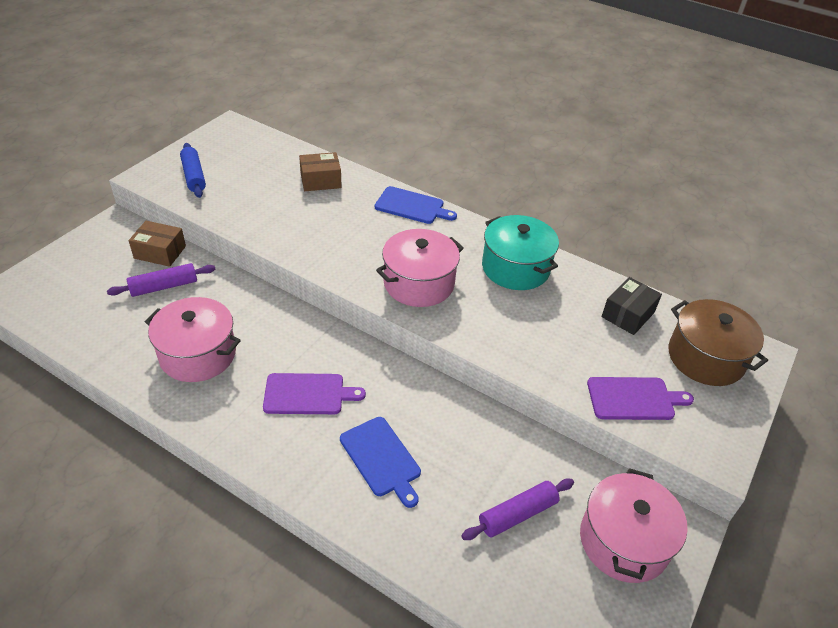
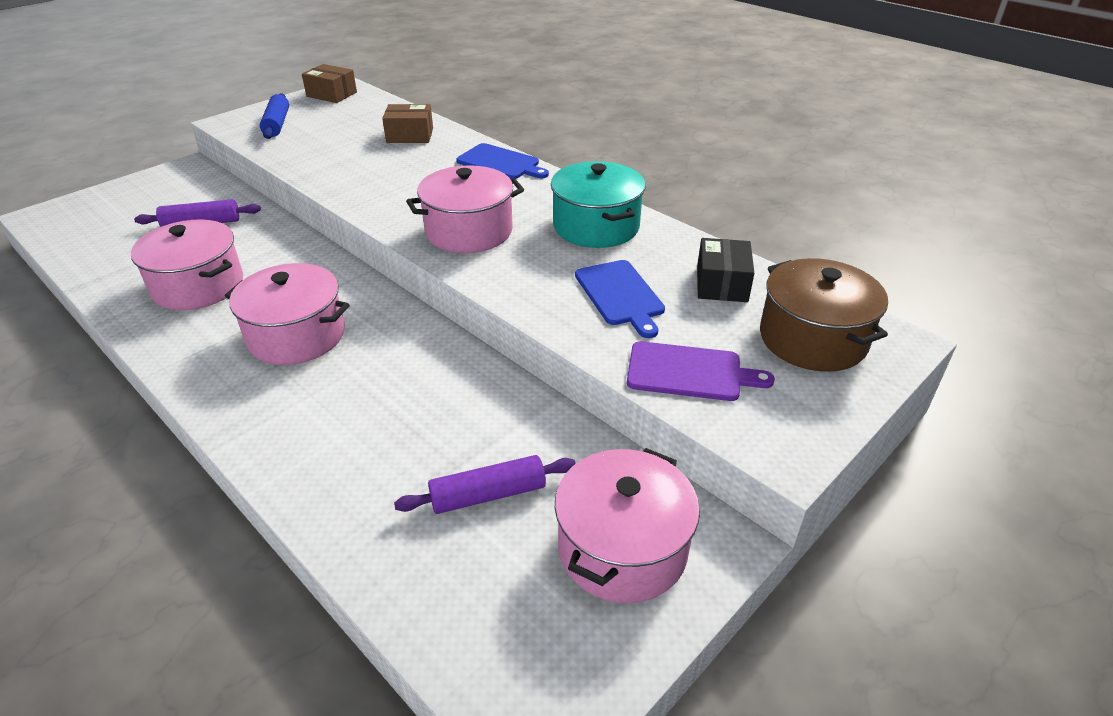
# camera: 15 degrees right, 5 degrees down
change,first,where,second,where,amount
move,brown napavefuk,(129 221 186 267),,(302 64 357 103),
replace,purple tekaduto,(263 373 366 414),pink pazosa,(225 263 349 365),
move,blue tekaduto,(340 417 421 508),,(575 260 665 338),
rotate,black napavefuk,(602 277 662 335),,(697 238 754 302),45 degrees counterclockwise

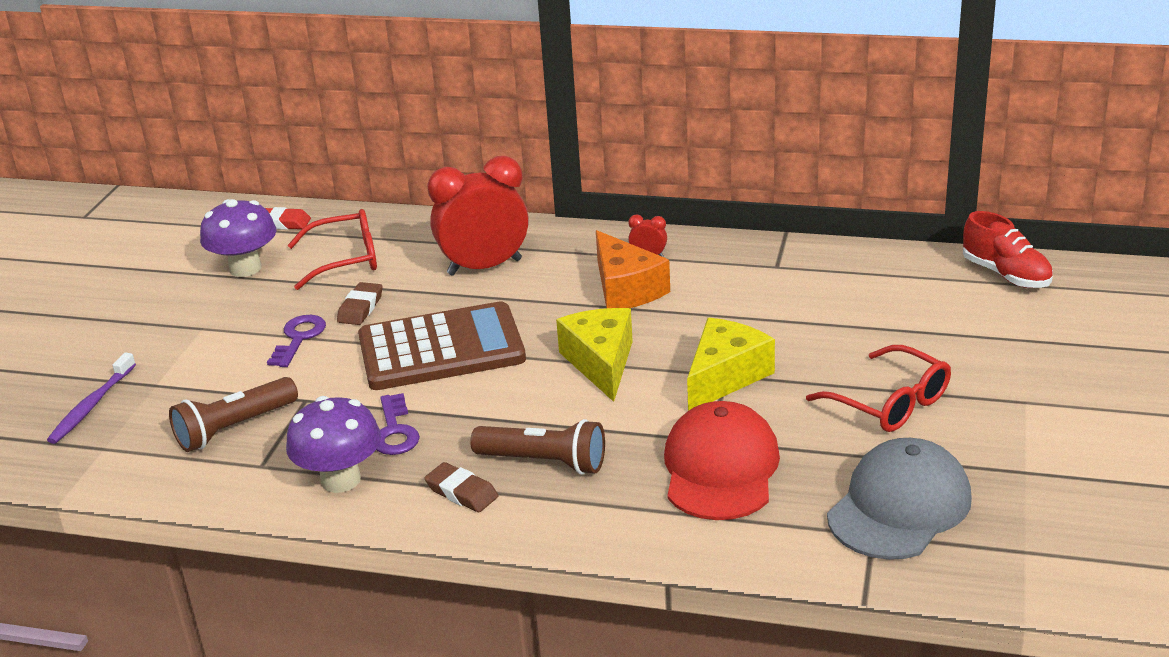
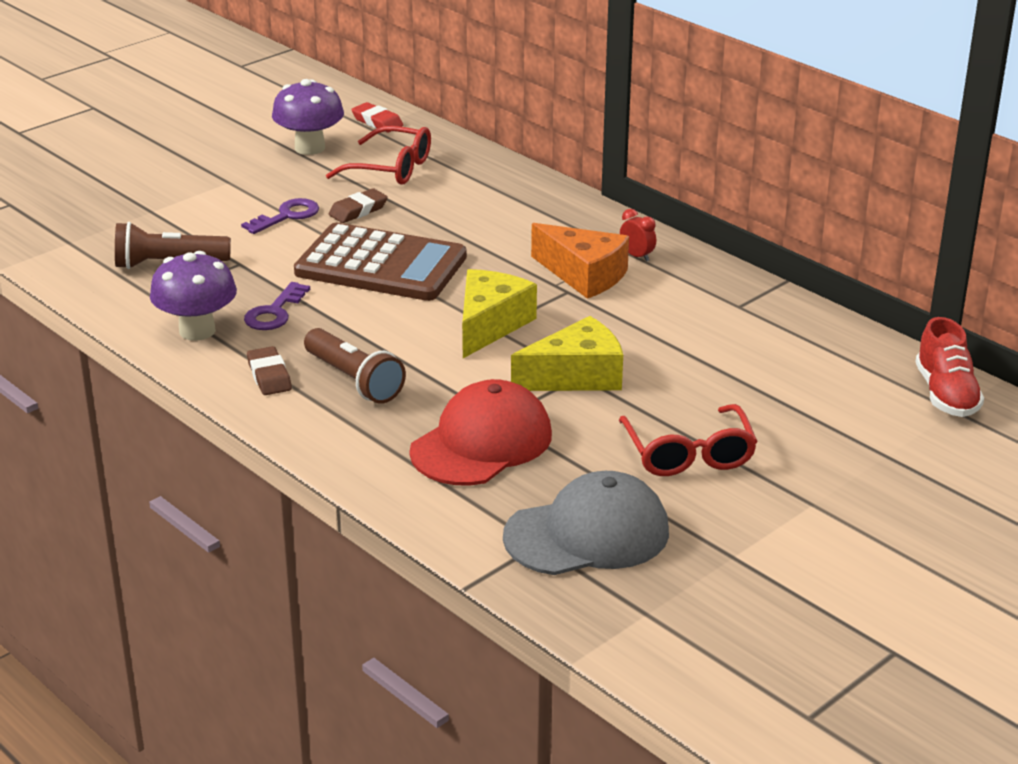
# camera: 30 degrees right, 0 degrees up
change,first,where,second,where,amount
delete,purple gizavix,(47 352 136 444),,,
delete,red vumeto,(427 156 528 276),,,
rotate,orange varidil,(596 230 670 308),,(531 223 629 299),60 degrees counterclockwise

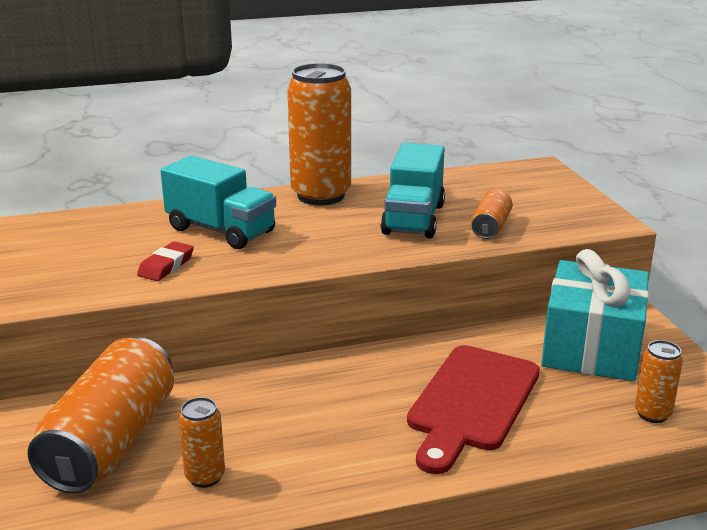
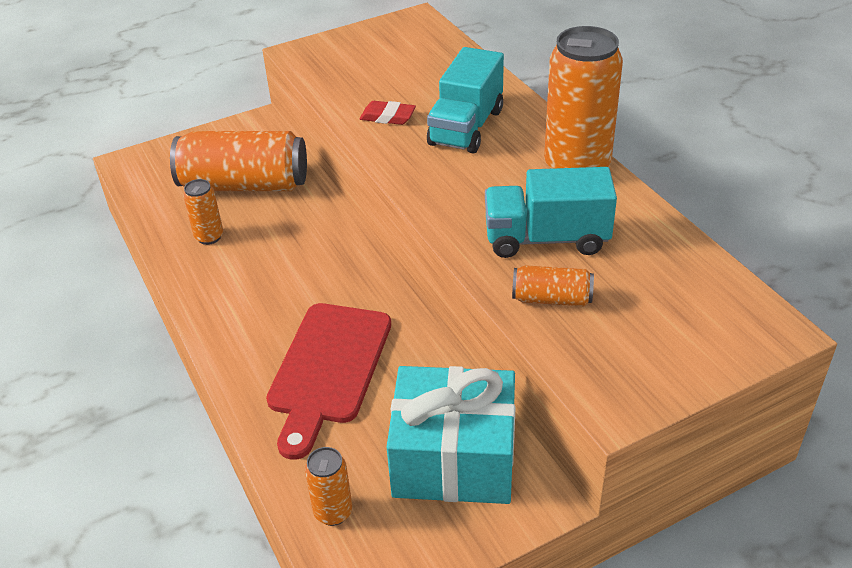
# camera: 80 degrees right, 15 degrees up
change,first,where,second,where,amount
rotate,red tekaduto,(407 345 540 474),,(266 303 391 460),90 degrees counterclockwise

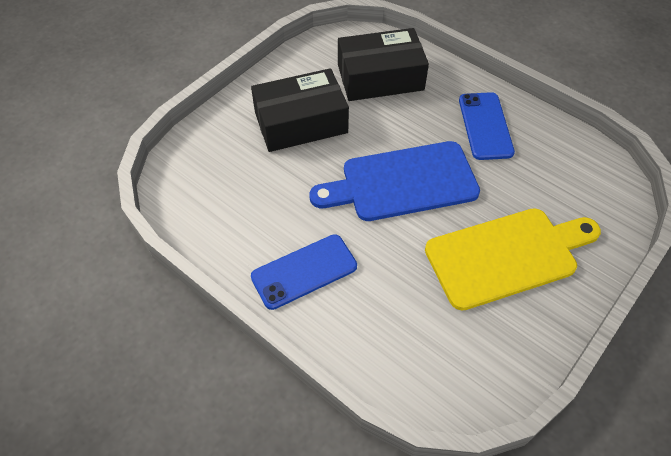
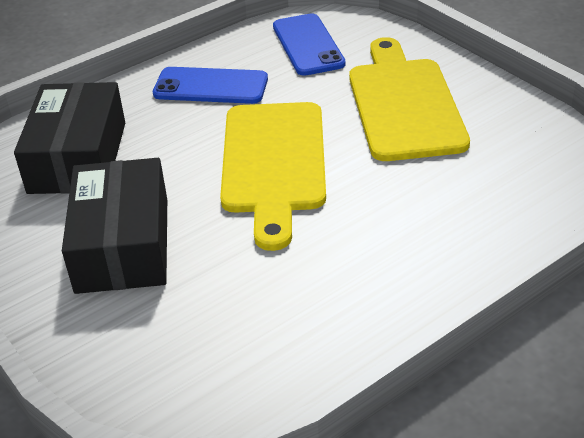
# camera: 75 degrees left, 15 degrees down
change,first,where,second,where,amount
move,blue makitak,(251 234 357 310),,(273 13 346 76),
recolor,blue tekaduto,(309 141 480 221),yellow tekaduto,(220 102 326 251),

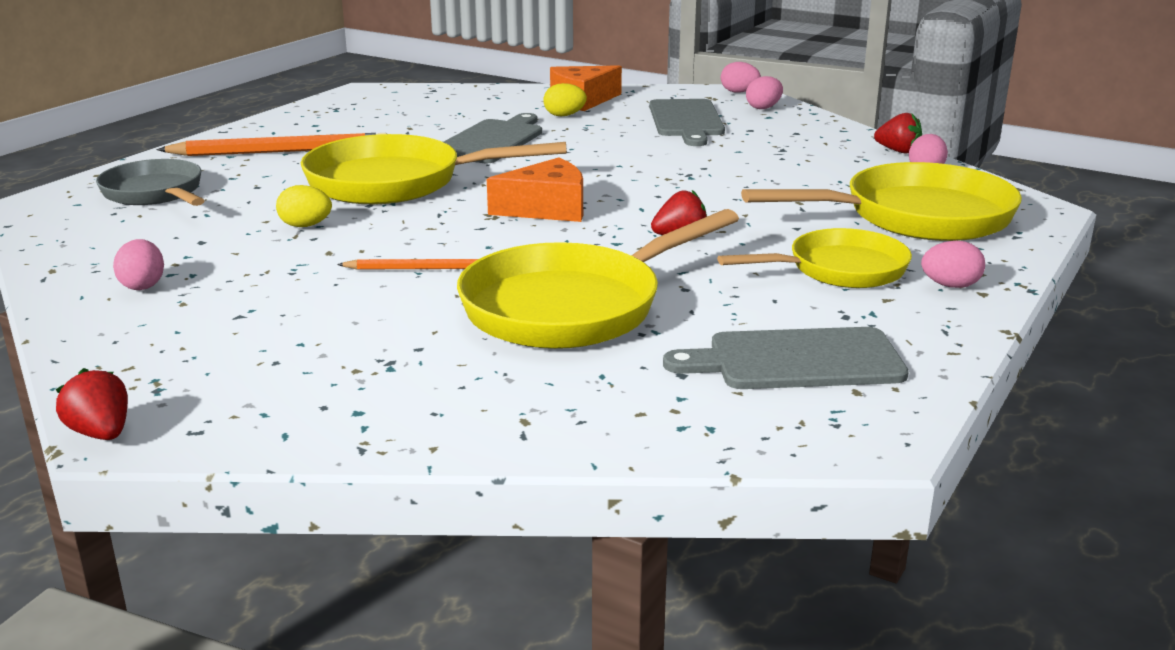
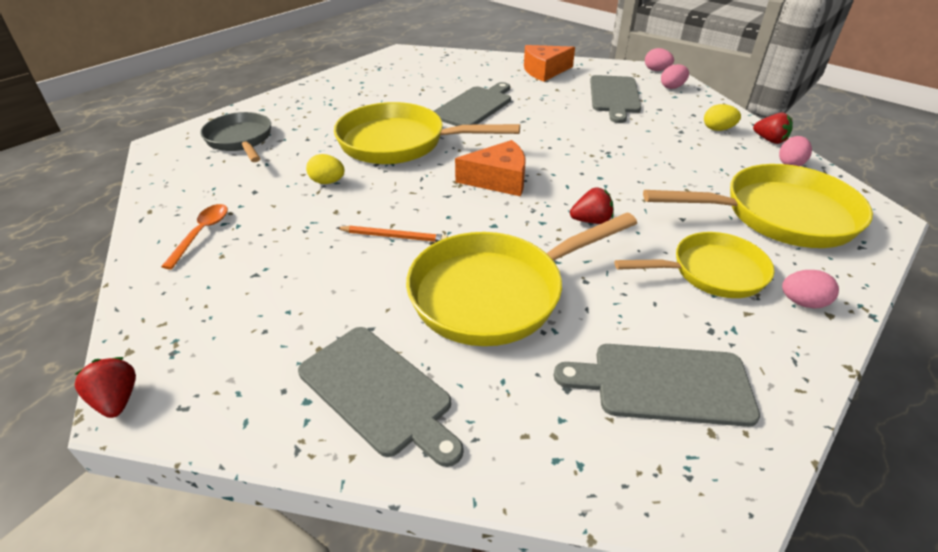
# camera: 10 degrees right, 15 degrees up
change,first,where,second,where,amount
replace,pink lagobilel,(113 239 164 290),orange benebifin,(161 204 228 269),
delete,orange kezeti,(157 133 387 156),,,
move,yellow lagobilel,(543 83 587 117),,(704 104 741 131),
insert,,,grey tekaduto,(298 327 463 467),

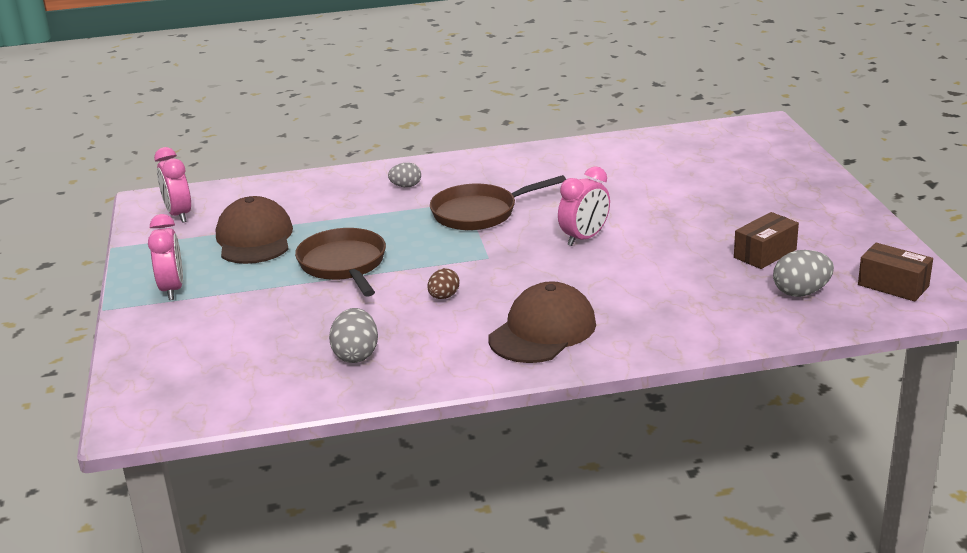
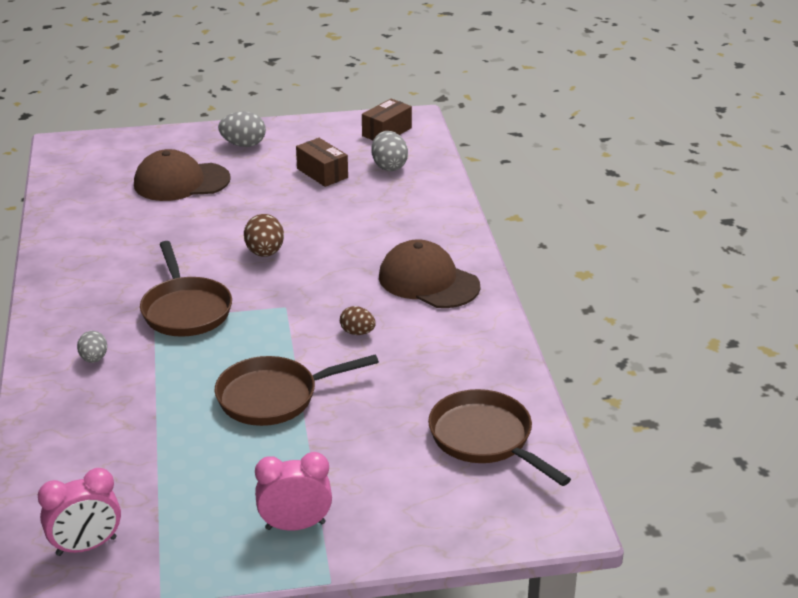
# camera: 90 degrees left, 5 degrees up
change,first,where,second,where,amount
move,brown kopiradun,(216 196 293 264),,(134 149 231 201),
move,grey lagobilel,(329 308 378 363),,(218 111 266 147),
replace,pink vumeto,(558 166 610 246),brown lagobilel,(244 214 284 257),
insert,,,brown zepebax,(428 389 571 486),

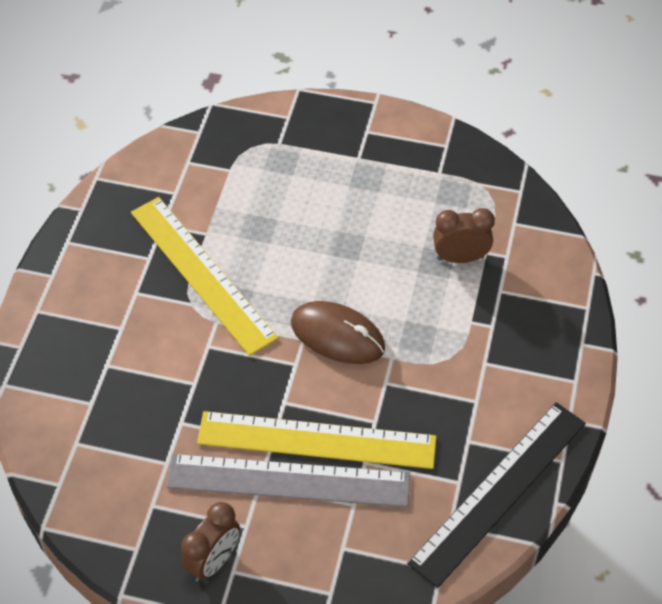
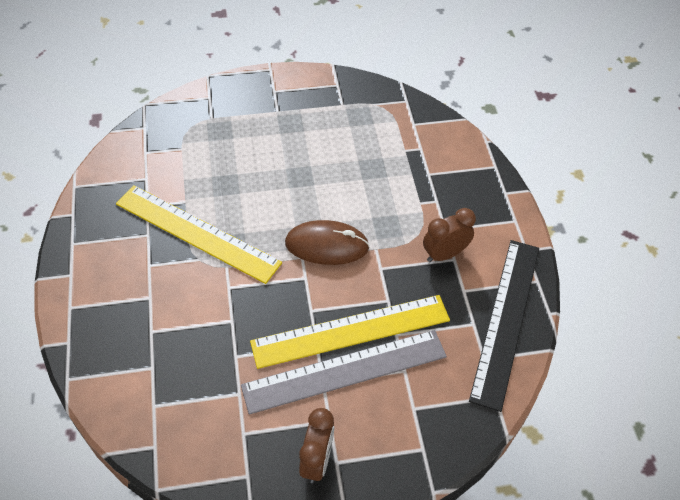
# camera: 25 degrees left, 0 degrees up
change,first,where,second,where,amount
move,brown vumeto,(433 208 495 263),,(423 208 476 262),

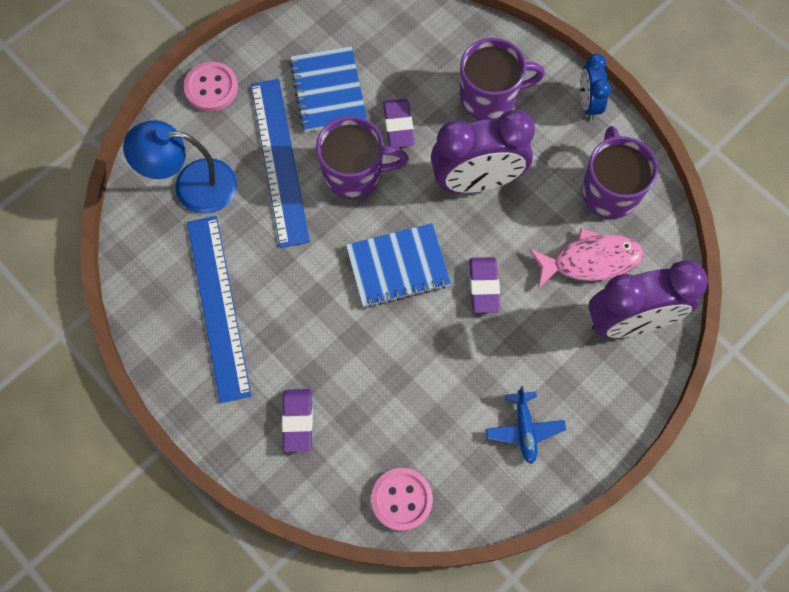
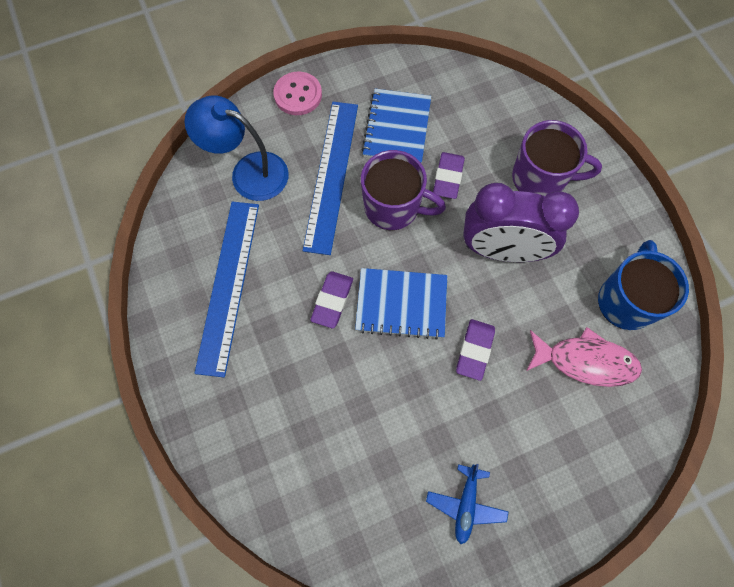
# camera: 20 degrees right, 0 degrees up
change,first,where,second,where,amount
move,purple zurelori,(282 389 313 452),,(310 271 353 328),
delete,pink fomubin,(371 468 433 531),,,
delete,blue vumeto,(580 54 611 120),,,
recolor,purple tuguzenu,(582 126 658 219),blue tuguzenu,(598 240 689 330),
delete,purple vumeto,(588 260 708 338),,,

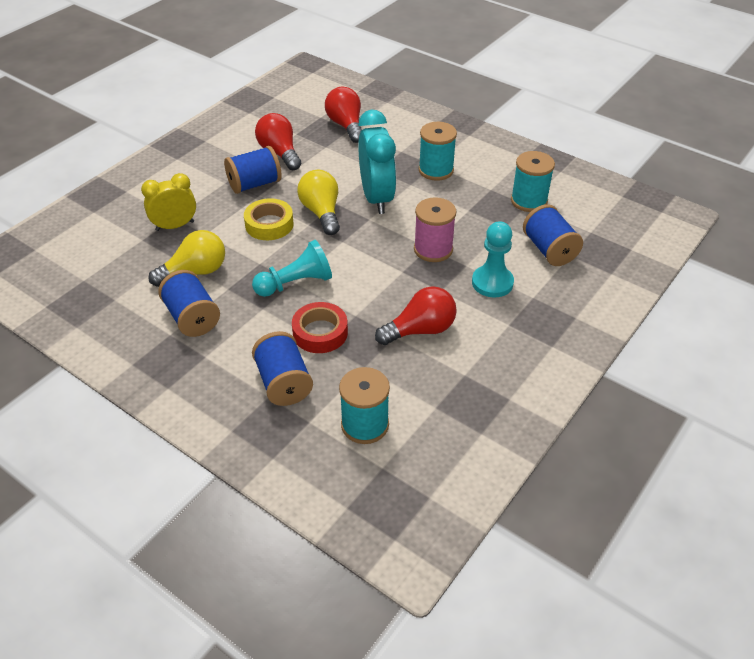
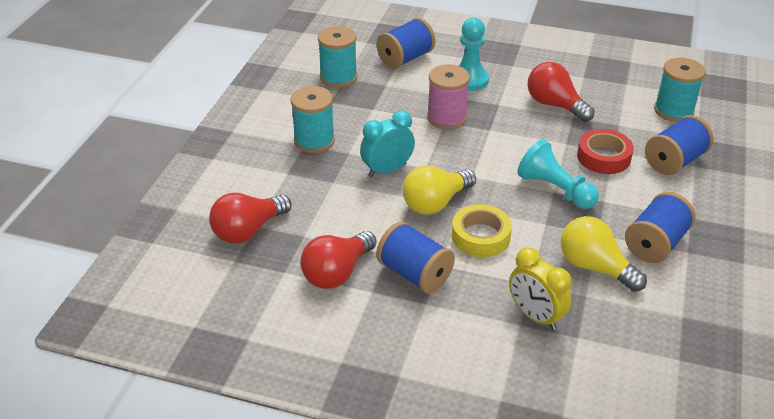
# camera: 110 degrees left, 5 degrees down
change,first,where,second,where,amount
resize,turquoise vumeto,(358 110 396 214),,(360 110 415 177),x0.65

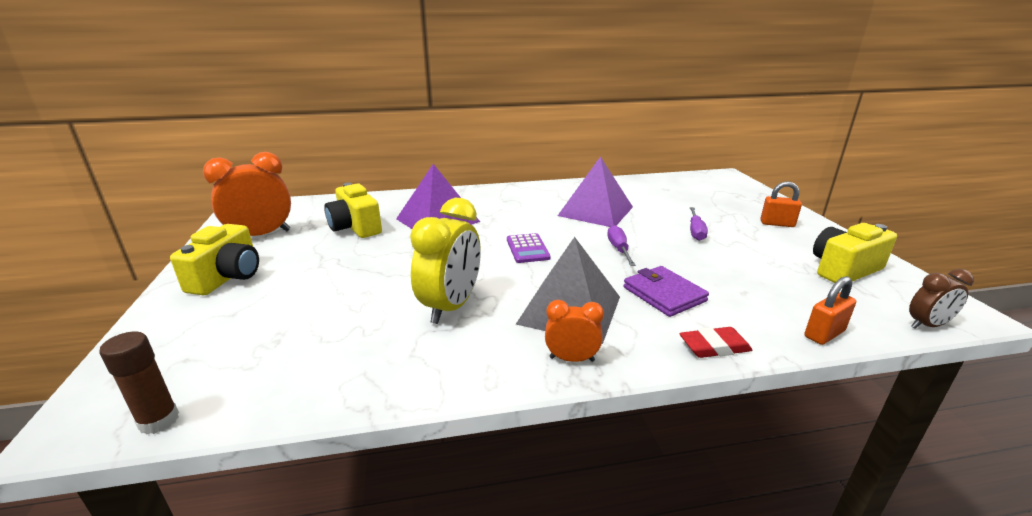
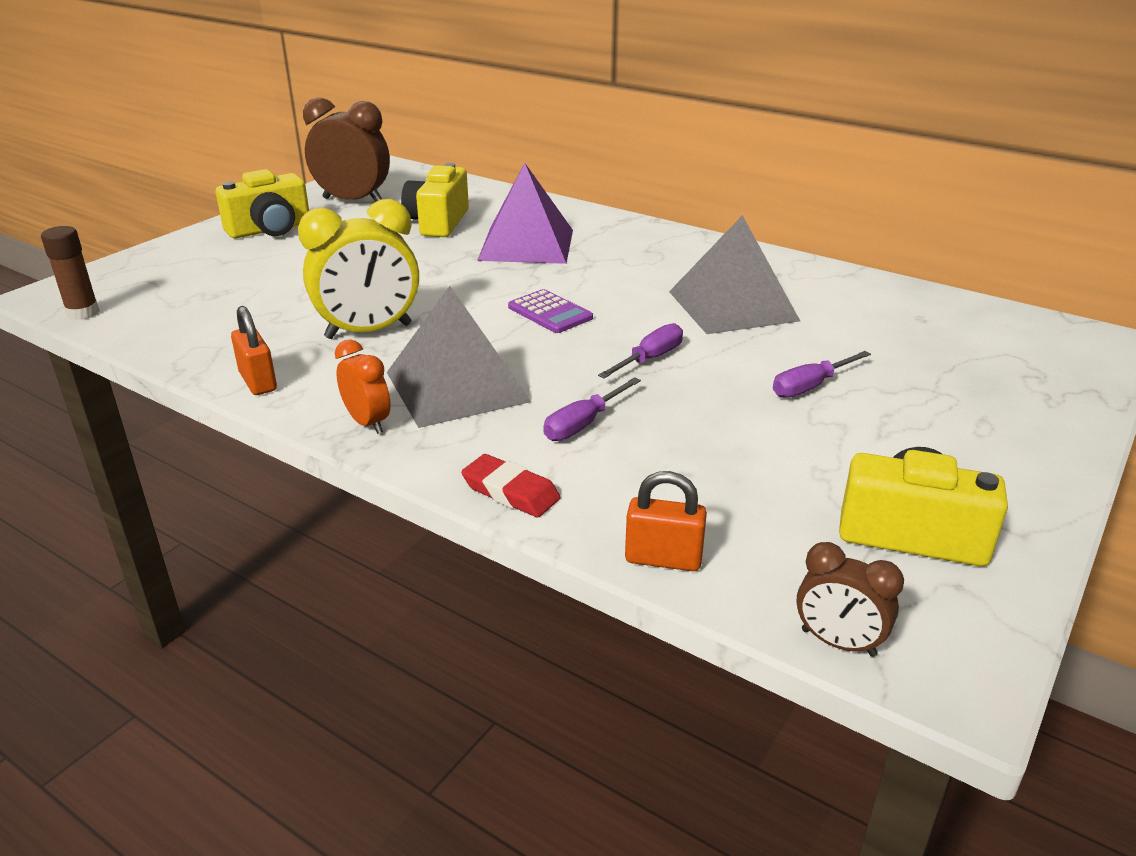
# camera: 45 degrees right, 5 degrees up
change,first,where,second,where,amount
recolor,orange vumeto,(203 152 291 236),brown vumeto,(303 98 390 202),
rotate,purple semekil,(507 233 551 263),,(508 289 593 333),75 degrees counterclockwise
recolor,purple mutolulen,(558 157 633 227),grey mutolulen,(669 215 800 334),
replace,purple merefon,(623 266 709 317),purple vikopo,(543 377 641 441),
move,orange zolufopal,(760 181 802 227),,(231 306 277 395),

